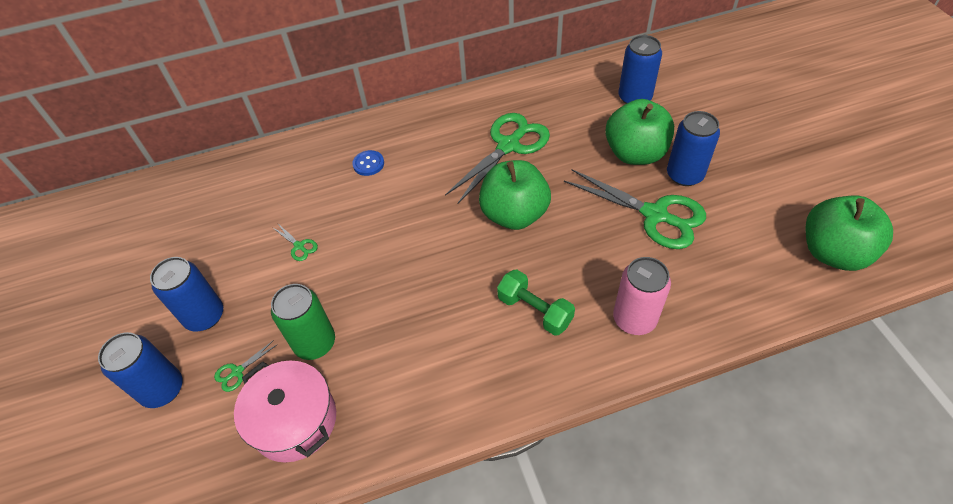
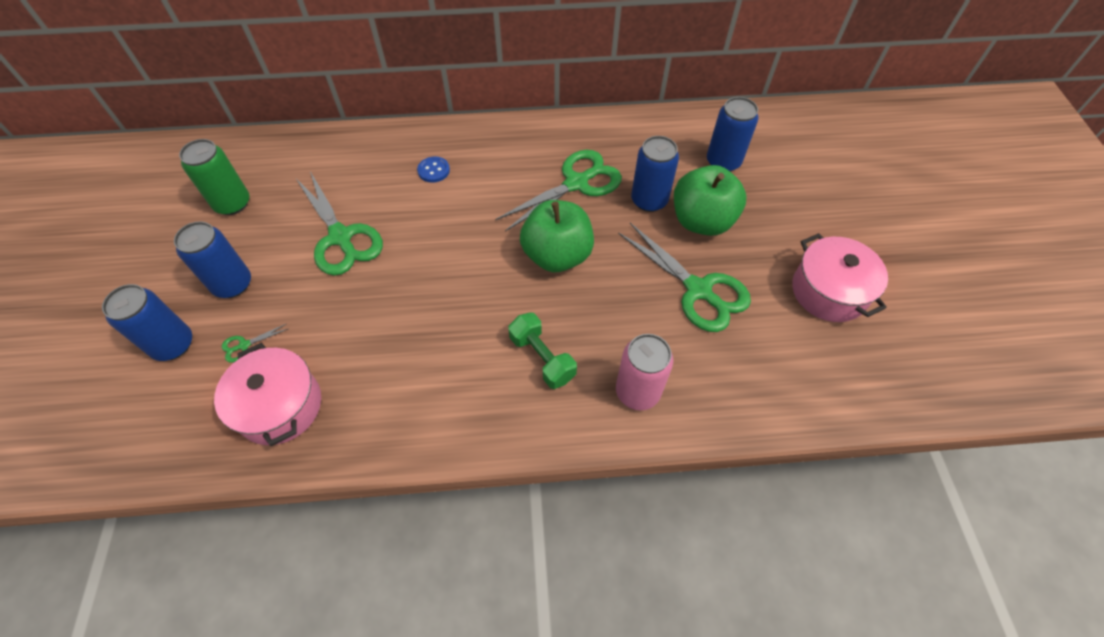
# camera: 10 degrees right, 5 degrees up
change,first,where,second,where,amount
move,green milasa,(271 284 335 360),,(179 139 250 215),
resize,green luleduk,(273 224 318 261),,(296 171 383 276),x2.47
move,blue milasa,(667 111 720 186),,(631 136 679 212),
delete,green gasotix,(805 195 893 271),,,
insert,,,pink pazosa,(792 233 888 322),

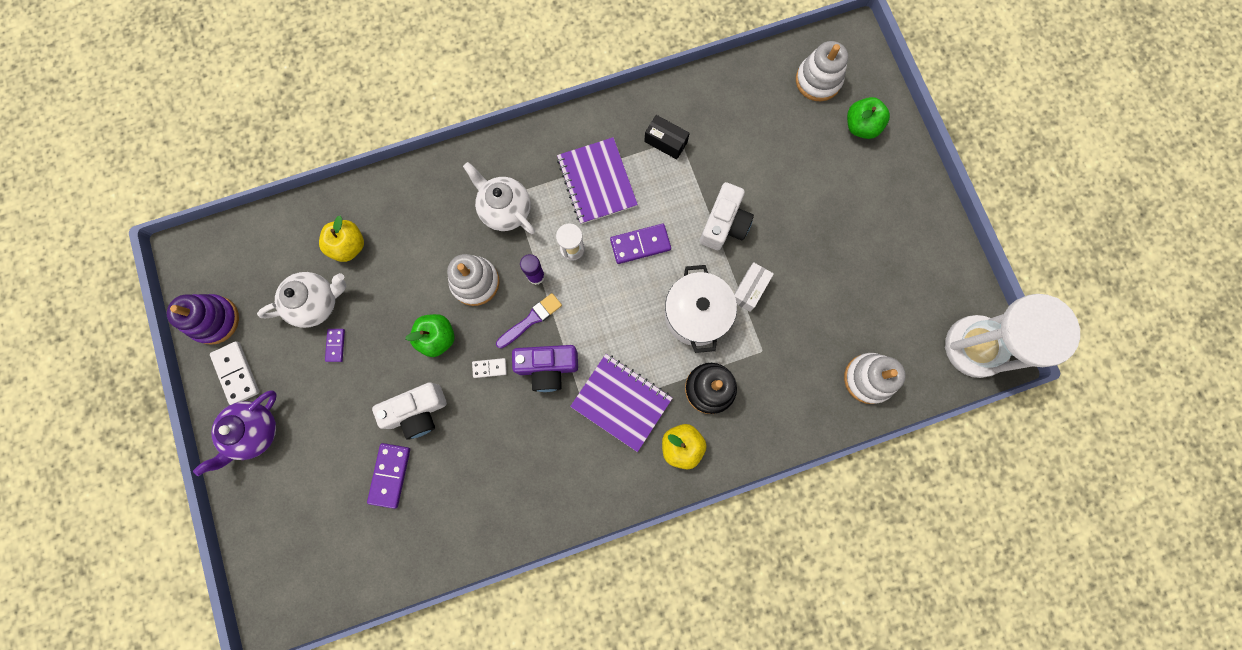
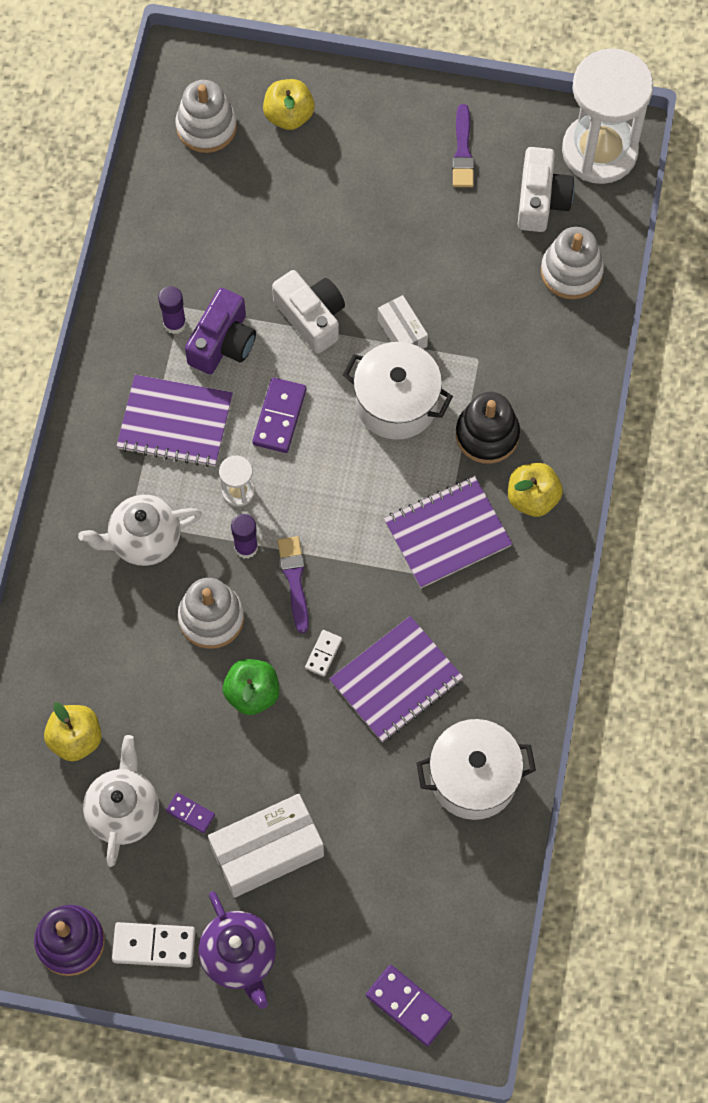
# camera: 60 degrees left, 10 degrees down
change,first,where,second,where,amount
move,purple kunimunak,(367 443 410 509),,(366 965 452 1046),
move,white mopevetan,(372 382 447 440),,(518 147 575 232),
move,purple mopevetan,(512 345 578 392),,(185 288 256 374),
replace,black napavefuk,(644 115 690 160),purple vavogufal,(158 286 186 334),
recolor,green gasotix,(847 97 890 139),yellow gasotix,(263 79 315 130),
insert,,,white napavefuk,(208 794 324 898),
insert,,,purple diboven,(329 616 463 742),
insert,,,white pazosa,(416 719 536 820),
insert,,,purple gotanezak,(452 104 474 187),

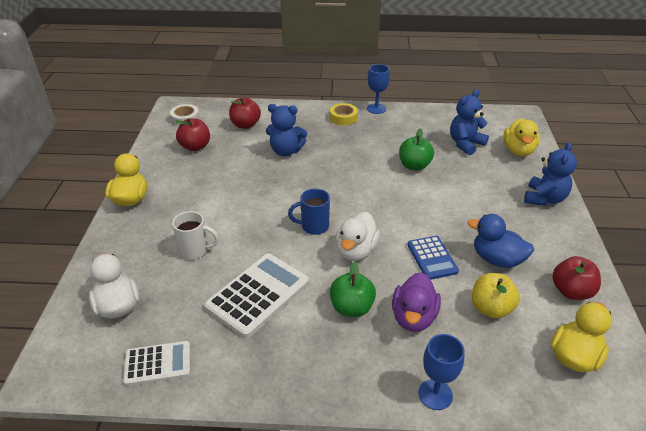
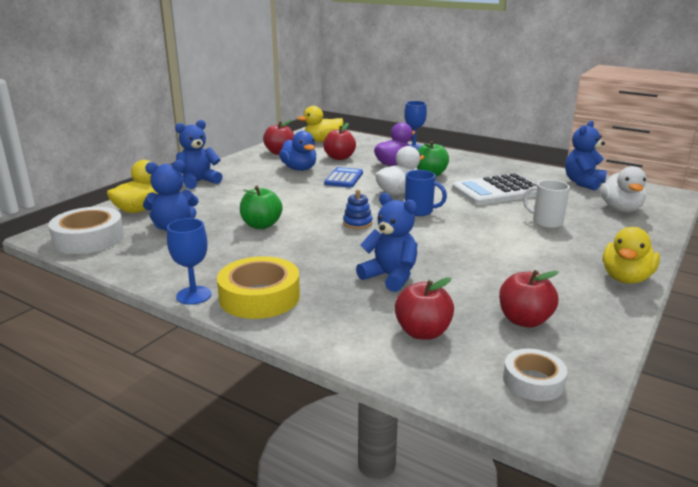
# camera: 150 degrees left, 15 degrees down
change,first,where,second,where,amount
replace,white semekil,(123 341 191 386),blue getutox,(565 121 607 190),
resize,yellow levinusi,(330 103 358 125),,(217 256 300 319),x1.67
recolor,yellow gasotix,(472 273 520 318),red gasotix,(323 123 356 160),
insert,,,white levinusi,(48 207 124 254),
insert,,,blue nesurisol,(343 189 372 229),

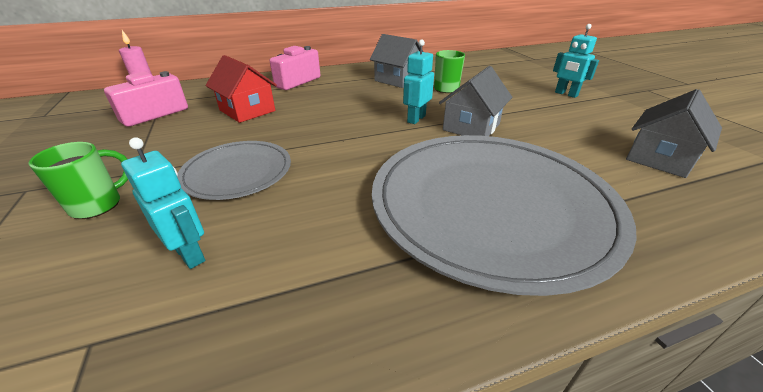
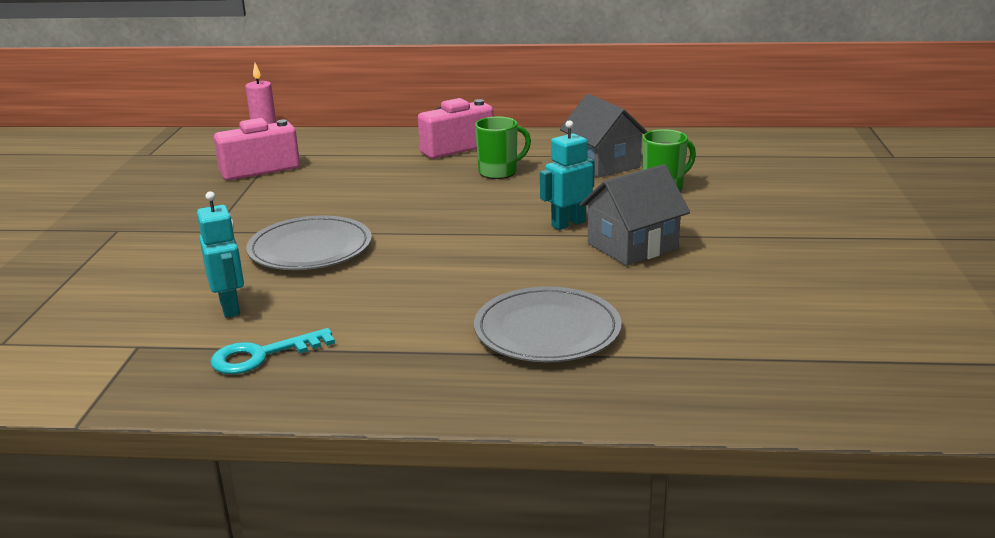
# camera: 25 degrees right, 10 degrees down
change,first,where,second,where,amount
move,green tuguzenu,(28 142 128 219),,(475 117 531 179),
delete,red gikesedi,(205 55 277 123),,,
resize,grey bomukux,(372 135 637 296),,(474 286 622 362),x0.51
delete,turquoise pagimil,(553 24 599 98),,,
delete,grey gikesedi,(626 89 722 178),,,
insert,,,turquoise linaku,(210 328 335 374),

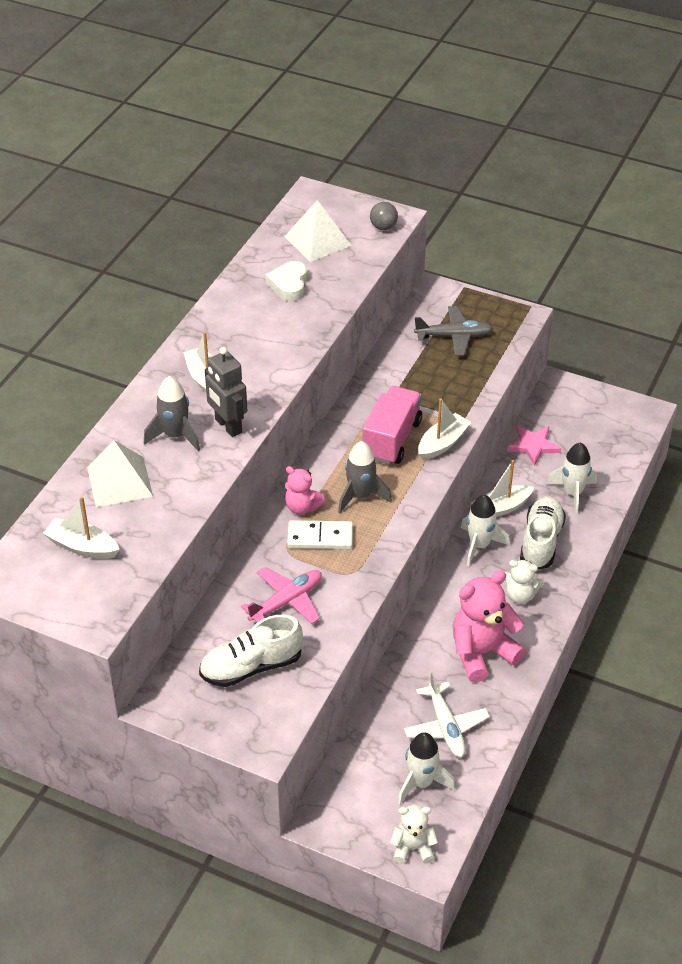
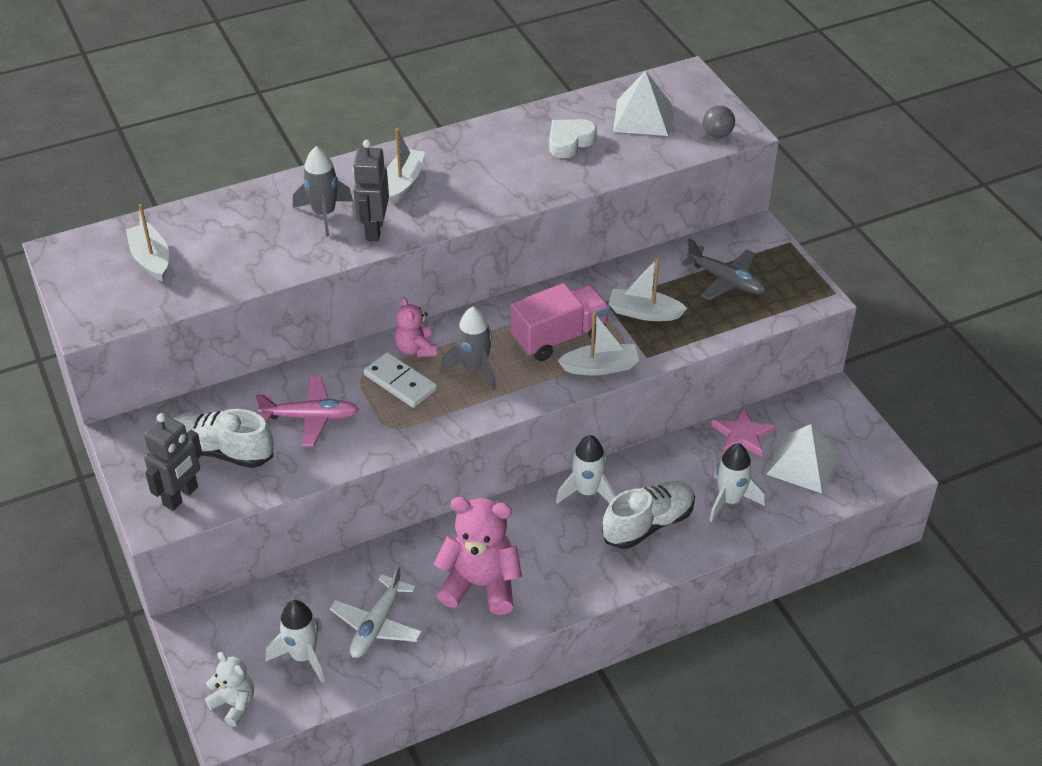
# camera: 40 degrees right, 0 degrees up
change,first,where,second,where,amount
move,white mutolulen,(87 440 153 507),,(766 424 839 493),
move,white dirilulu,(471 460 534 517),,(608 258 687 321),
delete,white getutox,(505 560 544 604),,,
insert,,,grey pagimil,(144 413 203 511),

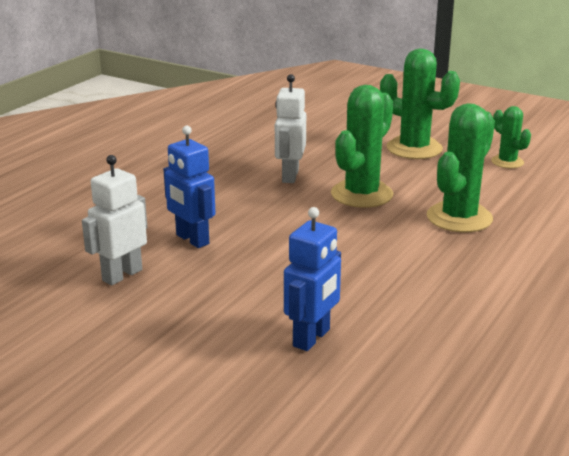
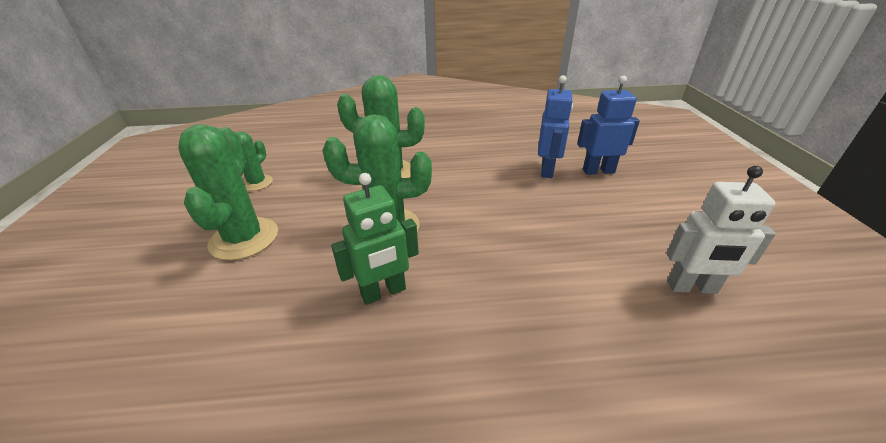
# camera: 125 degrees left, 10 degrees up
change,first,where,second,where,amount
move,blue pagimil,(163 126 216 248),,(538 75 573 178),
recolor,white pagimil,(275 74 306 183),green pagimil,(331 173 419 305),

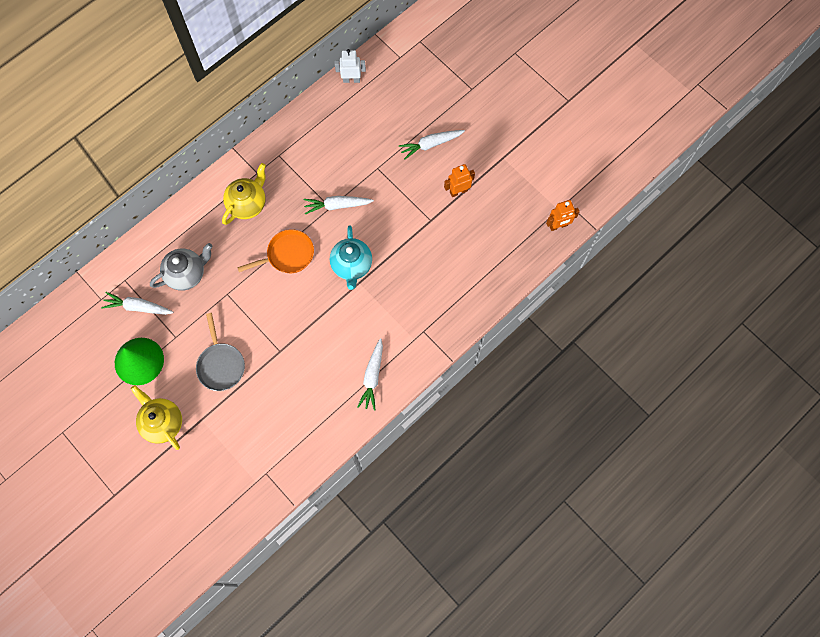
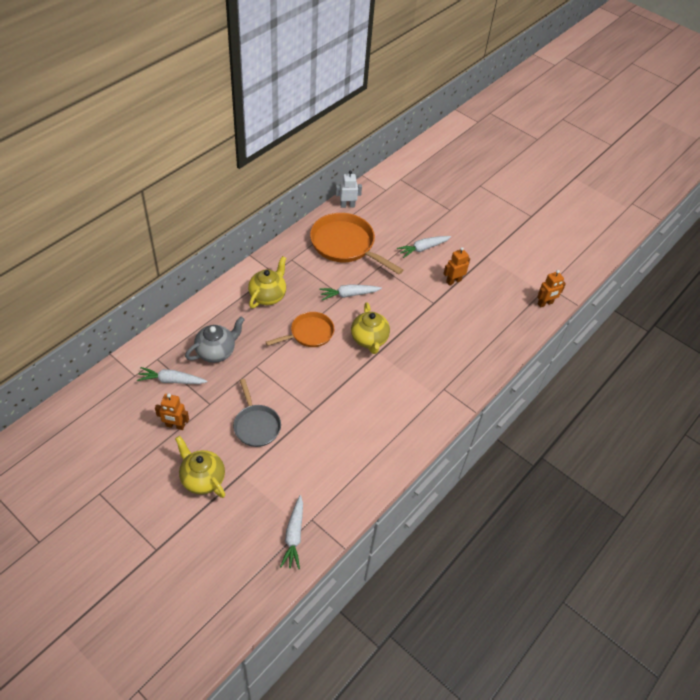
# camera: 10 degrees left, 20 degrees down
change,first,where,second,where,amount
replace,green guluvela,(115 338 164 385),orange pagimil,(155 393 189 430),
recolor,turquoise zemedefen,(330 226 372 290),yellow zemedefen,(351 302 390 354),
move,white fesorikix,(357 338 383 411),,(280 495 303 569),
insert,,,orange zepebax,(310 213 403 274),

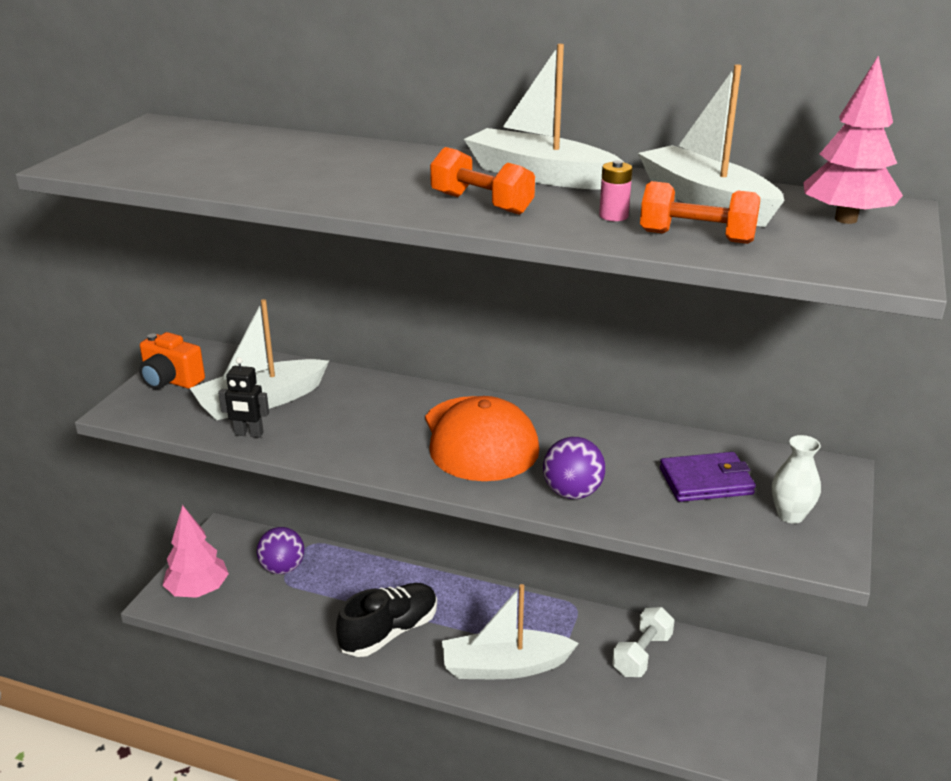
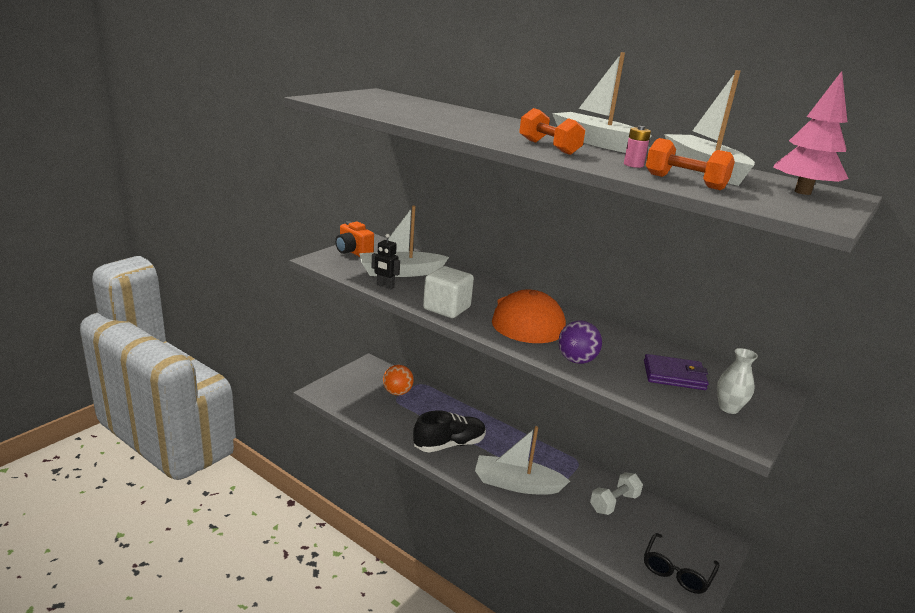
# camera: 15 degrees right, 5 degrees down
change,first,where,second,where,amount
delete,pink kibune,(163 505 229 598),,,
recolor,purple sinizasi,(257 527 304 574),orange sinizasi,(383 365 413 395),
insert,,,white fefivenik,(423 266 474 318),
insert,,,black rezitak,(644 533 720 594),

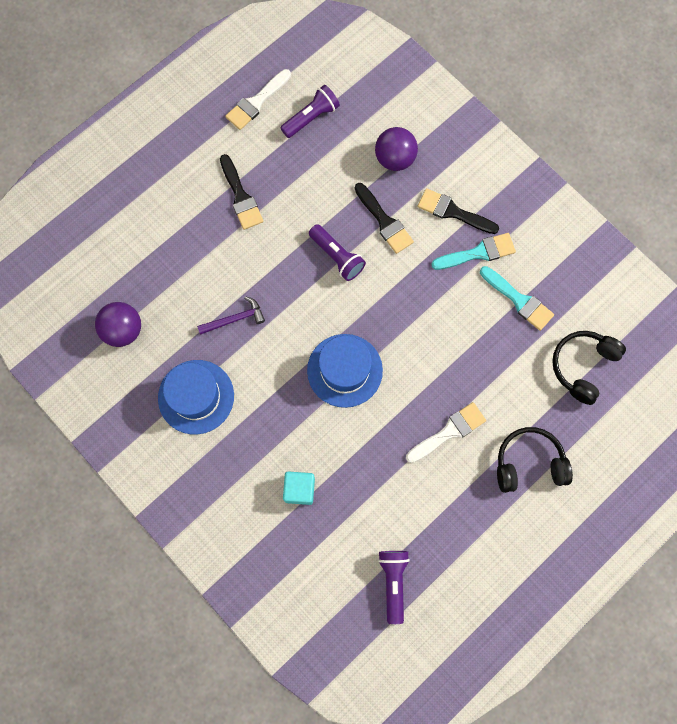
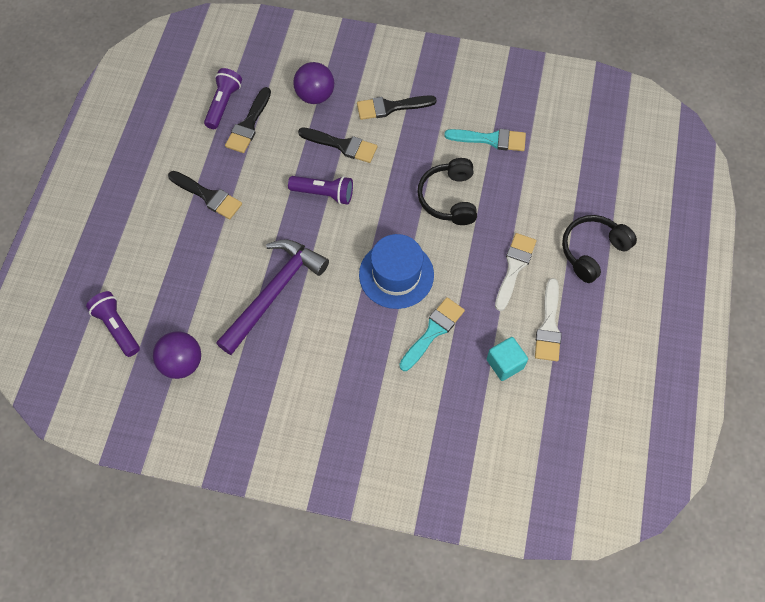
# camera: 35 degrees left, 10 degrees down
change,first,where,second,where,amount
delete,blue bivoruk,(158 360 234 434),,,
resize,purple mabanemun,(197 296 265 335),,(216 239 329 355),x2.02
move,white gotanezak,(225 69 291 130),,(535 278 562 361),
move,turquoise fefivenik,(283 471 315 505),,(487 337 528 381),
move,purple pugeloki,(378 551 410 624),,(86 291 140 357),
move,turquoise gotanezak,(431 233 516 270),,(399 297 465 371),
move,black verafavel,(552 331 626 405),,(417 158 477 225),
insert,,,black gotanezak,(225 87 271 153),

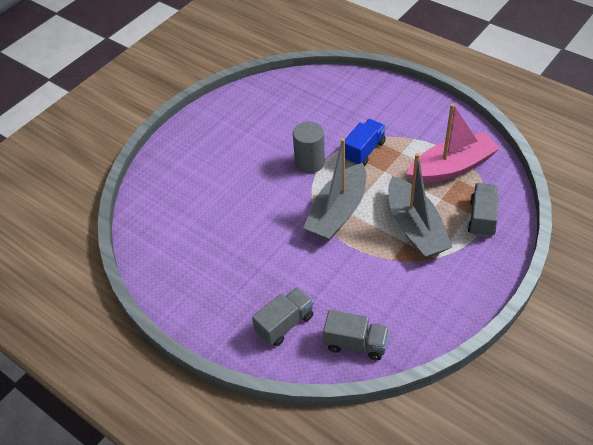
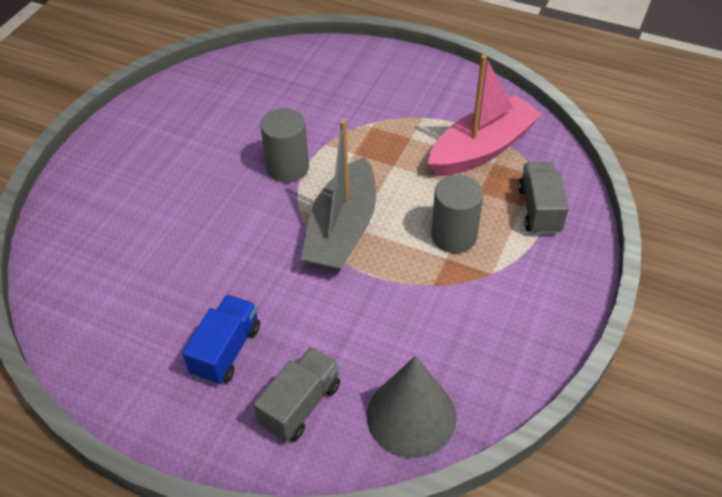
# camera: 15 degrees left, 0 degrees up
change,first,where,second,where,amount
replace,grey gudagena,(323 310 389 361),grey guluvela,(367 356 457 458),
move,blue gudagena,(345 119 386 166),,(182 295 260 385),
replace,grey dirilulu,(388 153 452 258),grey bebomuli,(431 175 484 253),

